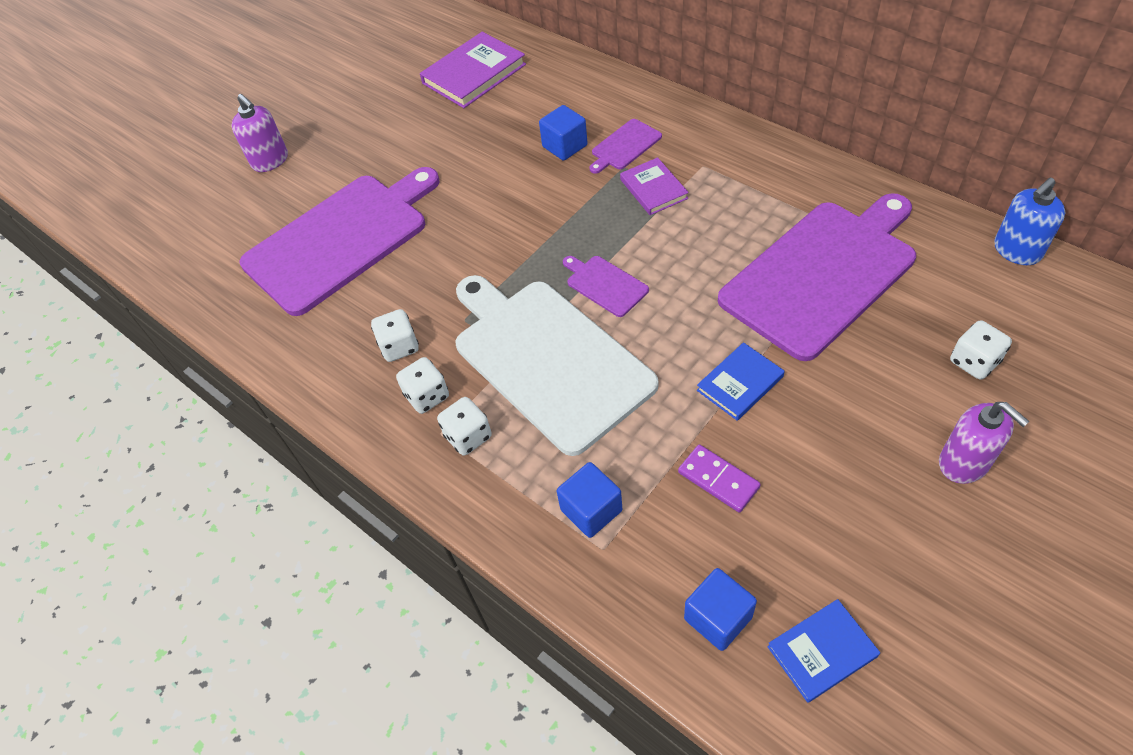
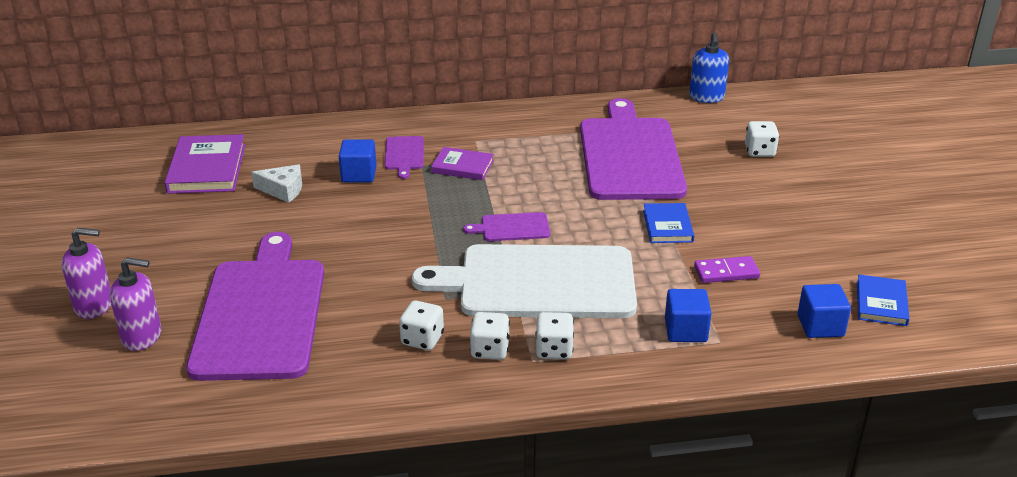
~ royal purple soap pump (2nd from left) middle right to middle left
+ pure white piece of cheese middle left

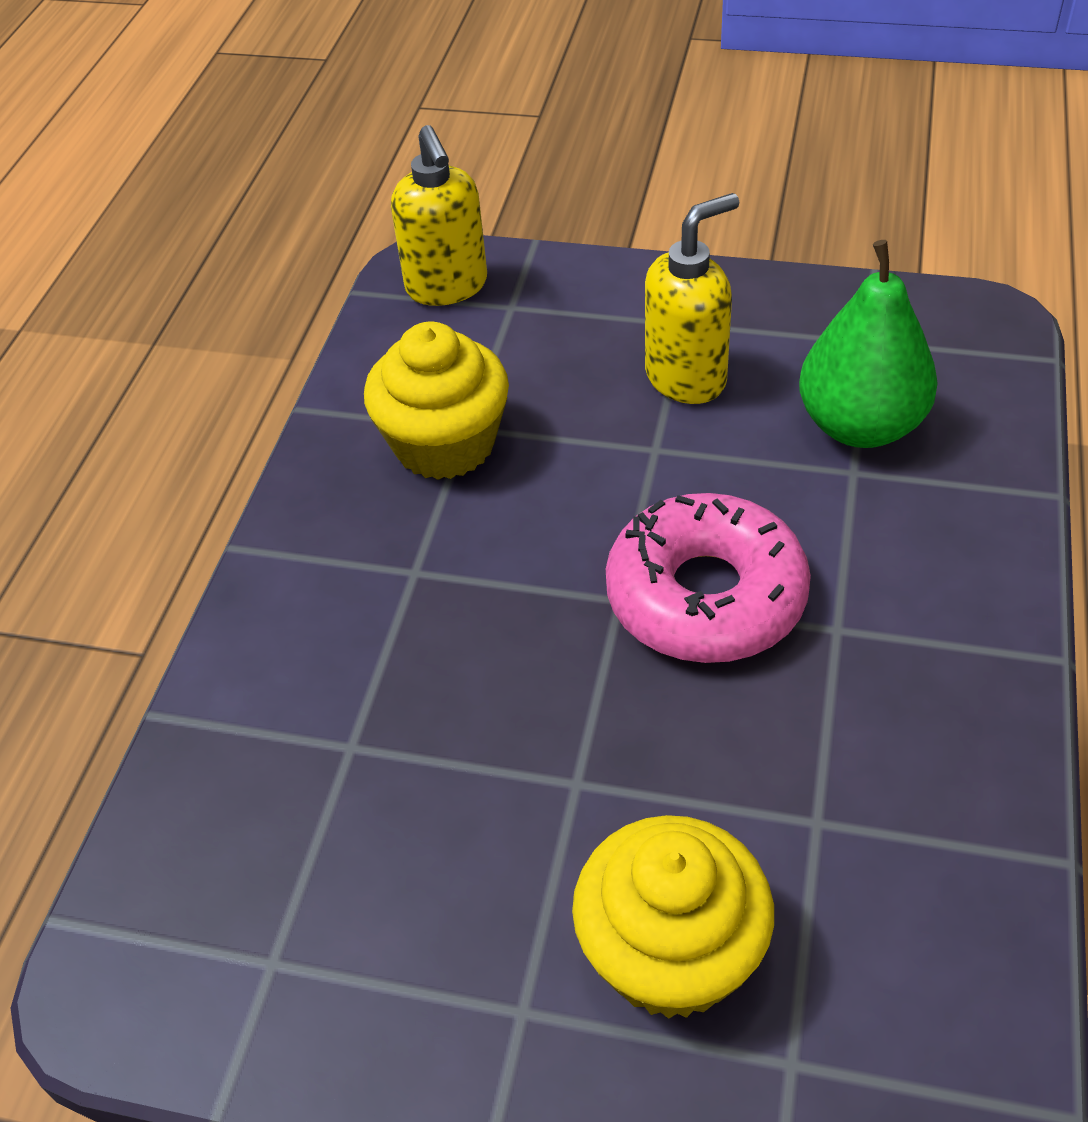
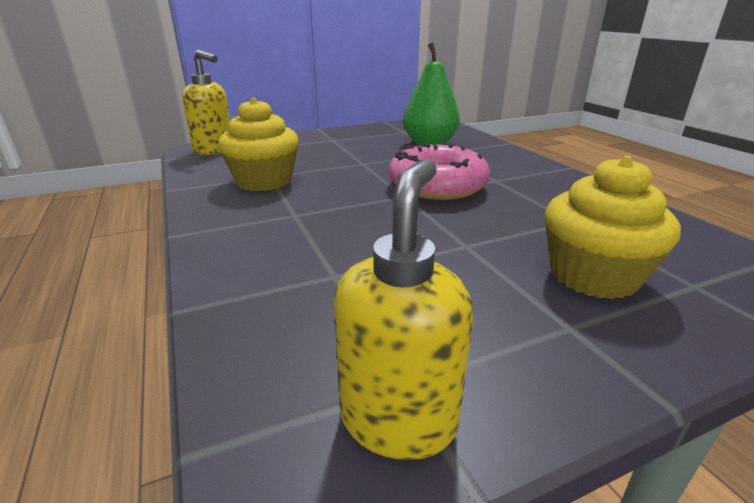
~ yellow soap pump (2nd from left) top centre to centre

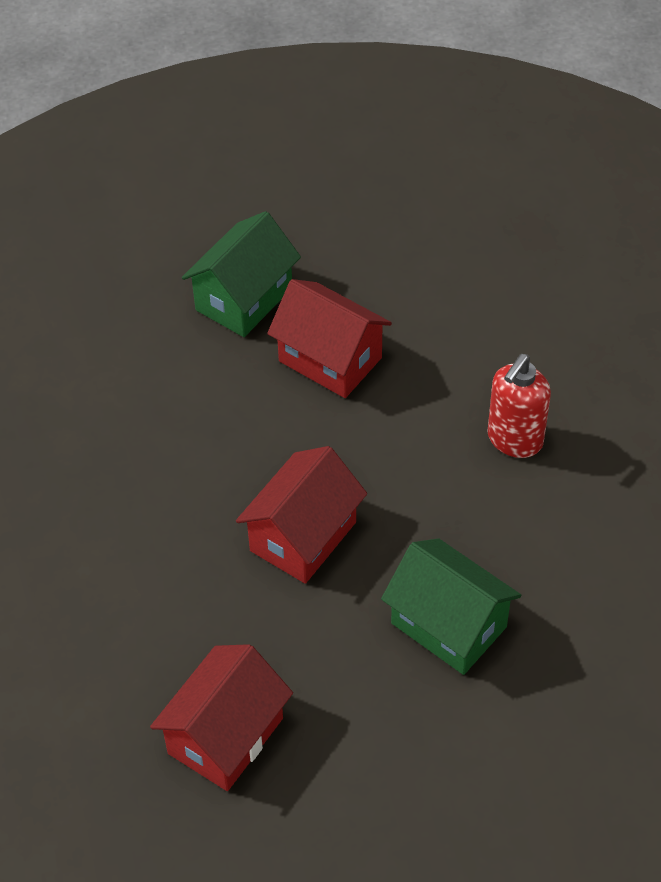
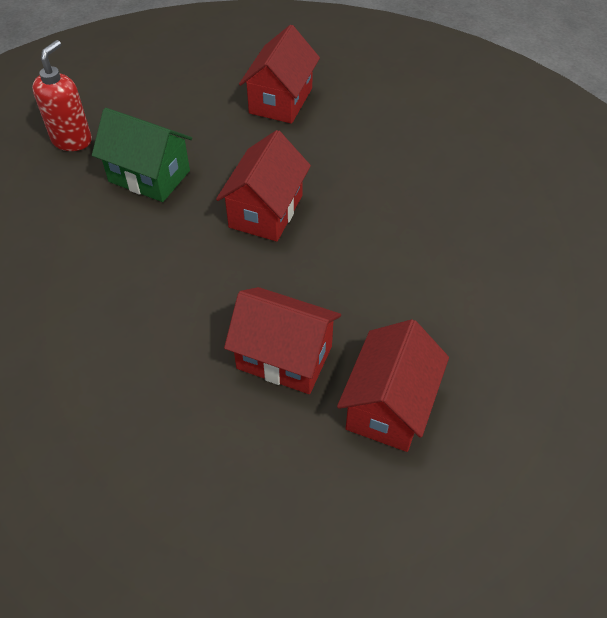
~ emerald toy house (1st from left) top centre to crimson toy house (4th from left) centre
~ crimson soap pump middle right to top left

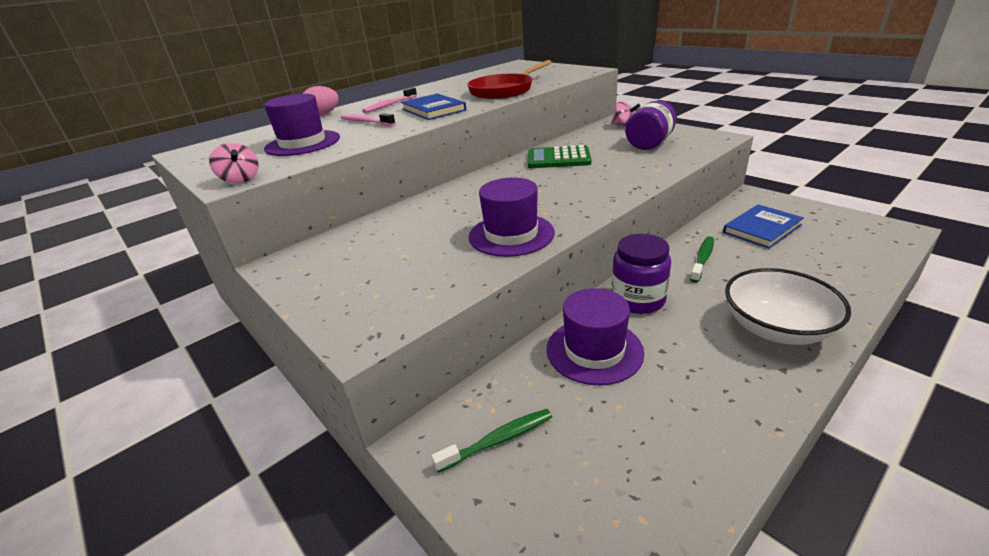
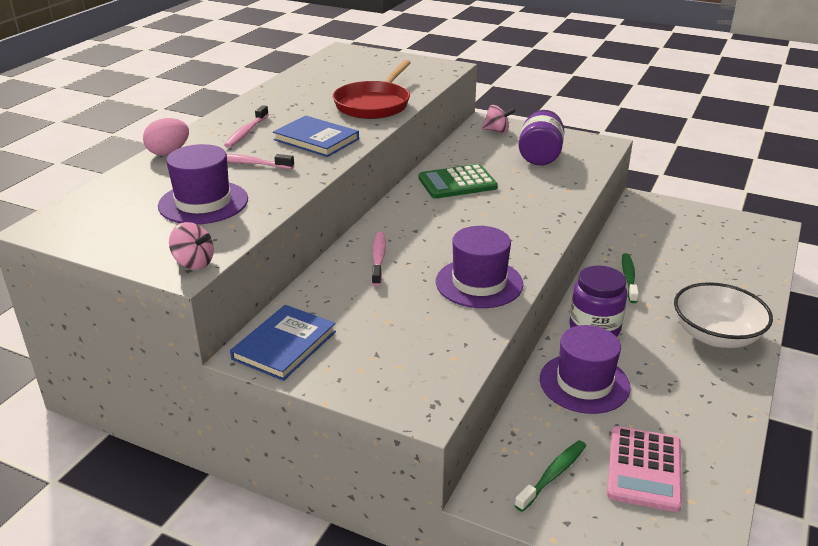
~ royal blue hardcover (2nd from left in the first image) middle right to royal blue hardcover (1st from left) centre
+ rosy toothbrush (3rd from left) centre
+ rosy calculator bottom right

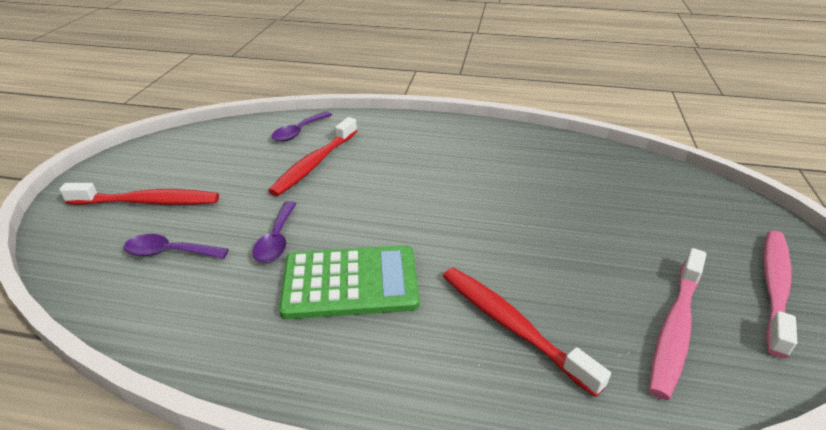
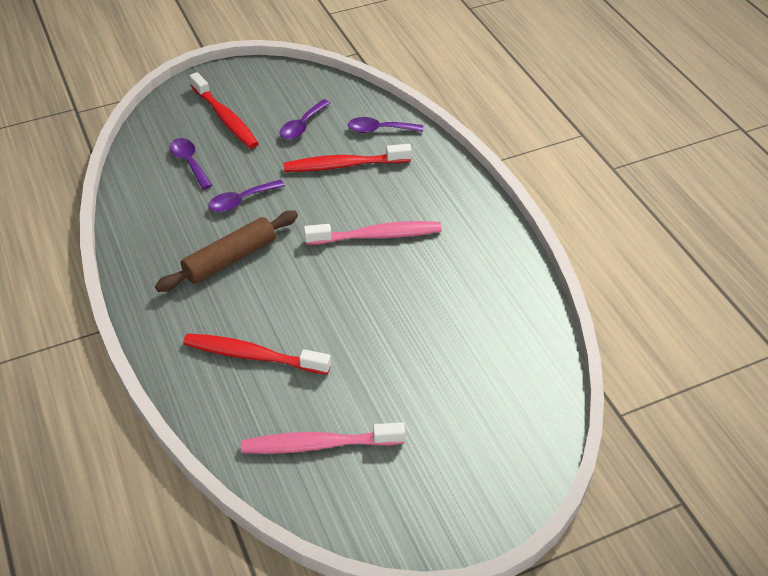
~ rosy toothbrush (2nd from left) bottom right to centre
~ emerald calculator centre to dark brown dough roller middle left
~ crimson toothbrush (3rd from left in the first image) bottom centre = centre 90 degrees counterclockwise
+ royal purple tablespoon (3rd from left) top centre

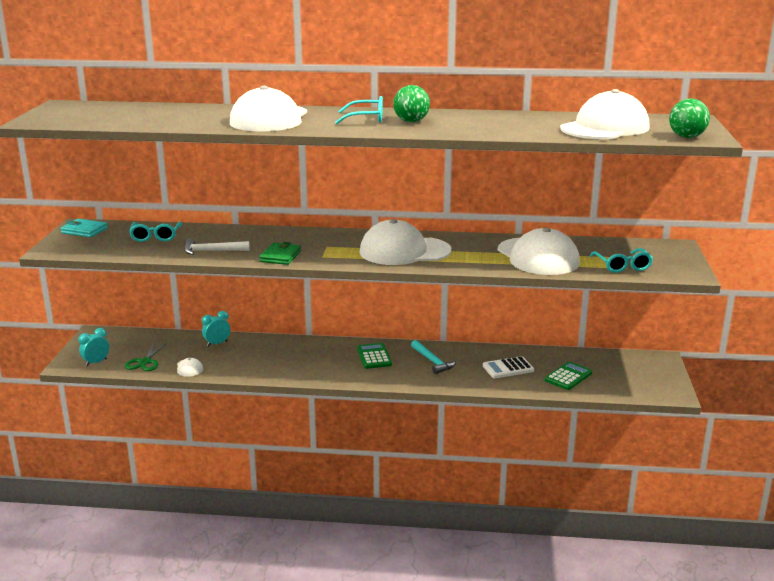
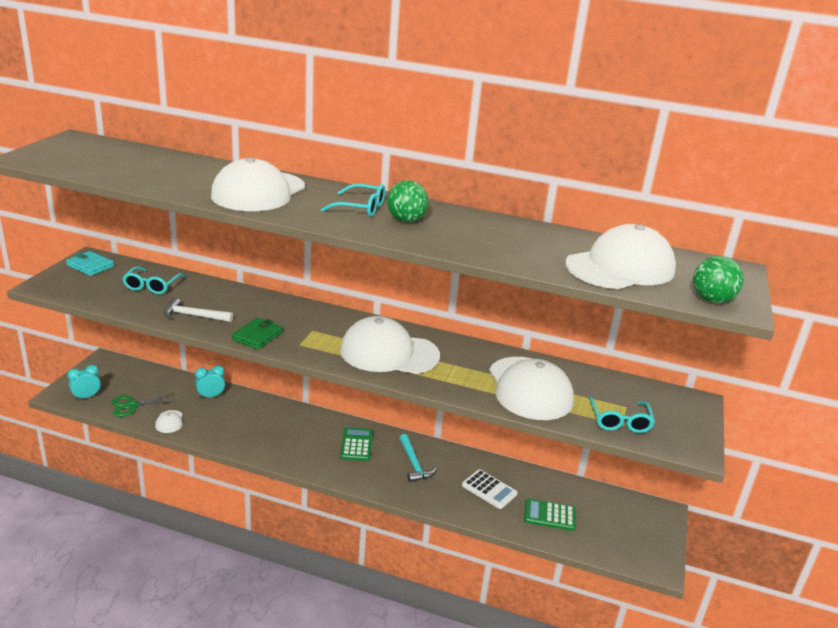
~ emerald scissors middle left = middle left 45 degrees clockwise
~ pure white calculator centre = bottom centre 135 degrees counterclockwise
~ emerald calculator (2nd from left) middle right = bottom centre 135 degrees counterclockwise

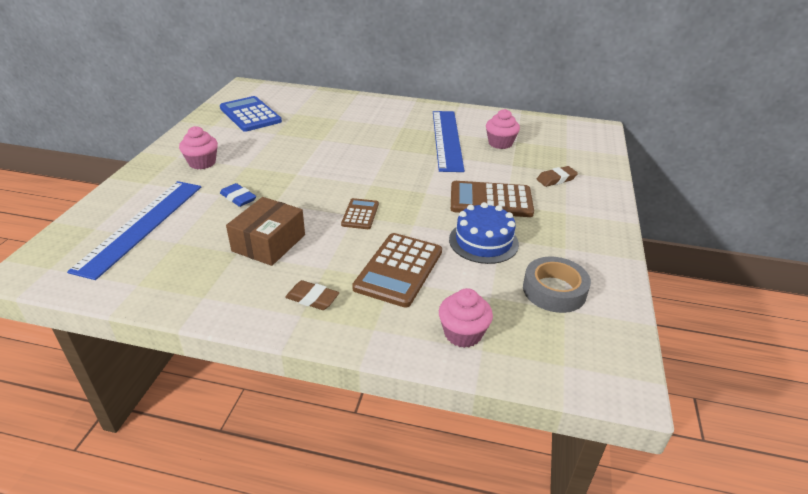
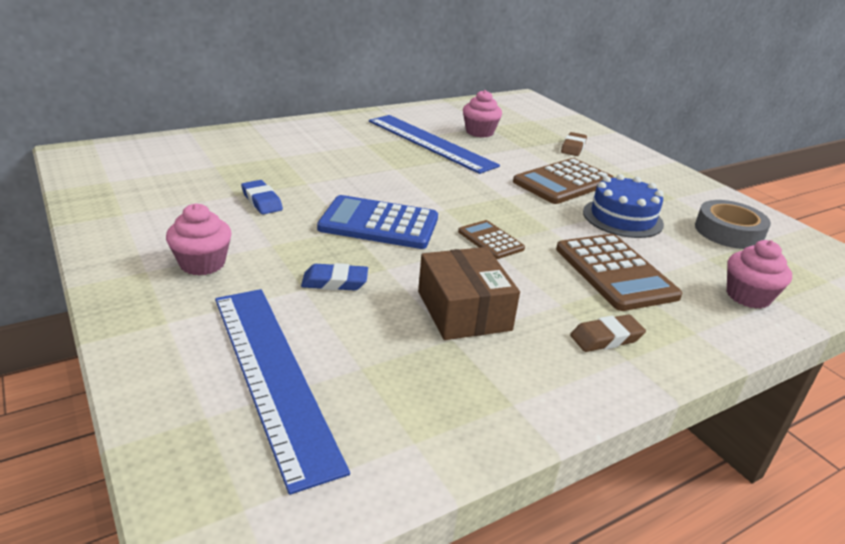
~ royal blue calculator top left to centre
+ royal blue pencil eraser (1st from left) middle left

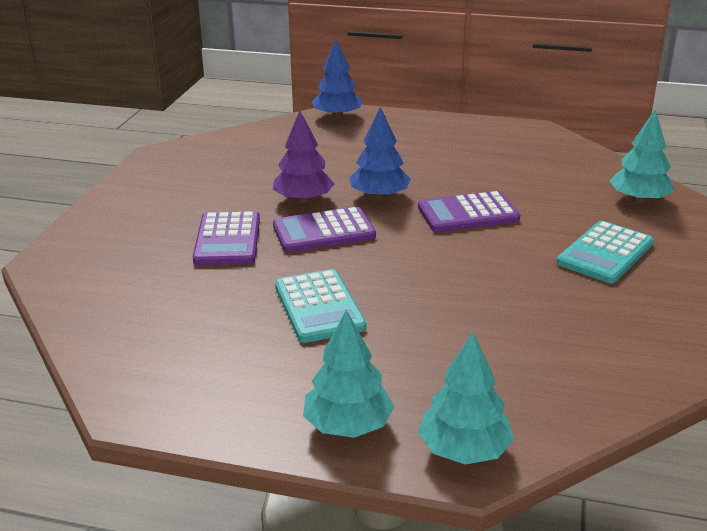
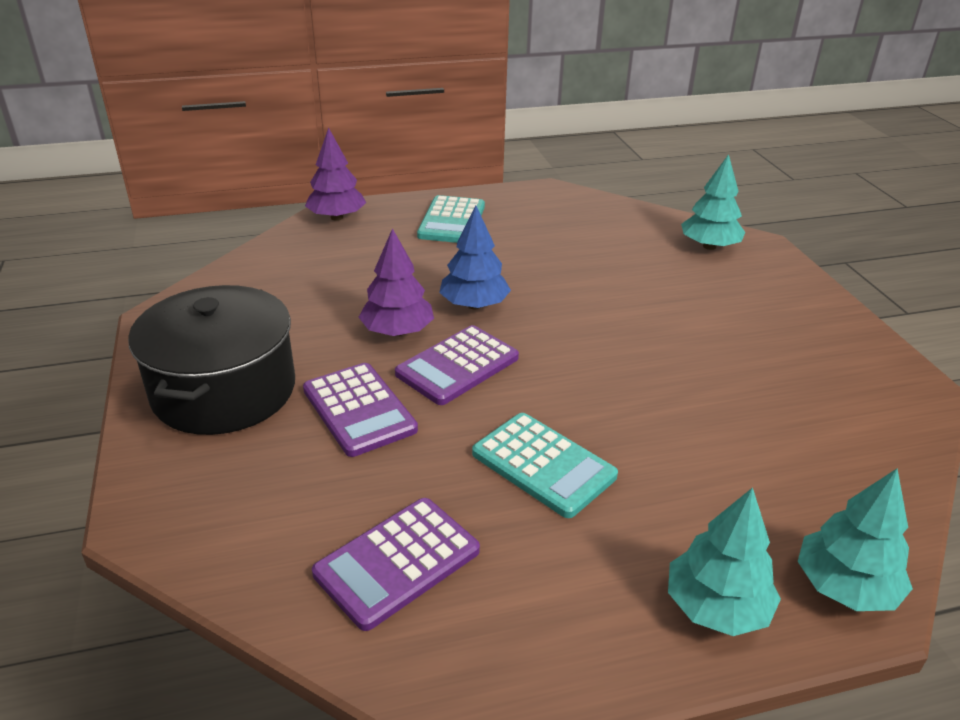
~ royal blue toy tree (1st from left) top centre to royal purple toy tree (1st from left) top centre
~ royal purple calculator (3rd from left in the first image) centre to royal purple calculator (2nd from left) bottom centre
~ turquoise calculator (2nd from left in the first image) middle right to turquoise calculator (1st from left) top centre
+ ebony stockpot middle left

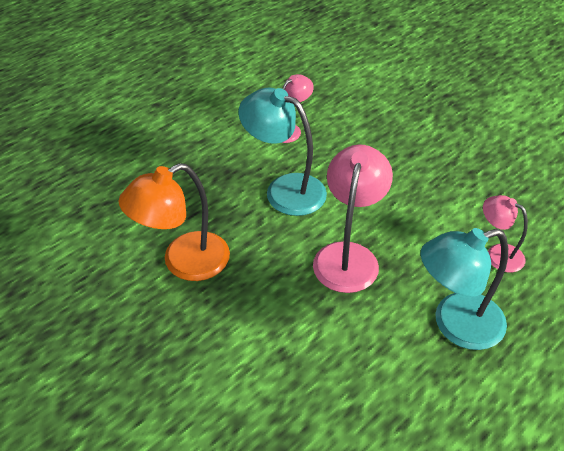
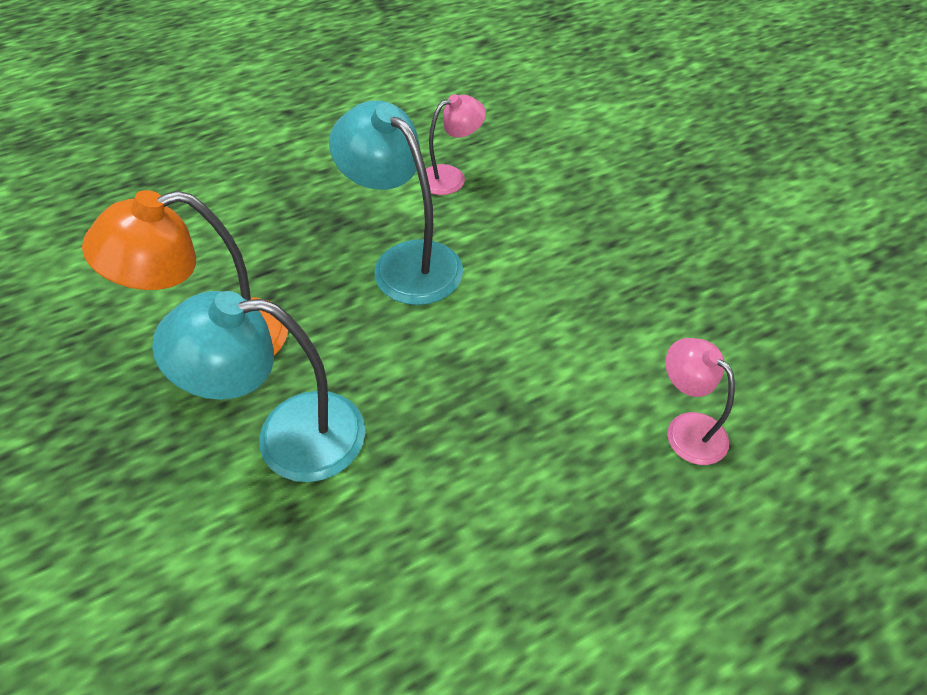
- rosy lamp (2nd from left) centre
~ turquoise lamp (2nd from left in the first image) middle right to turquoise lamp (1st from left) middle left

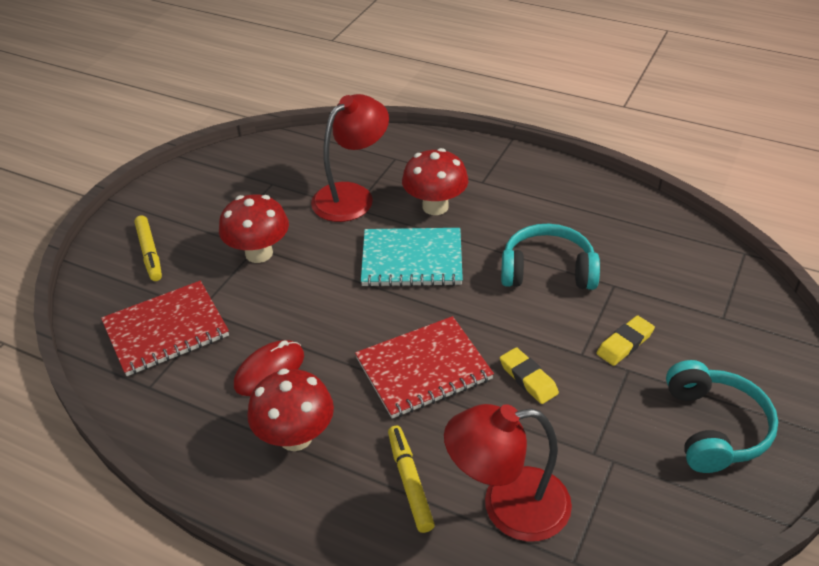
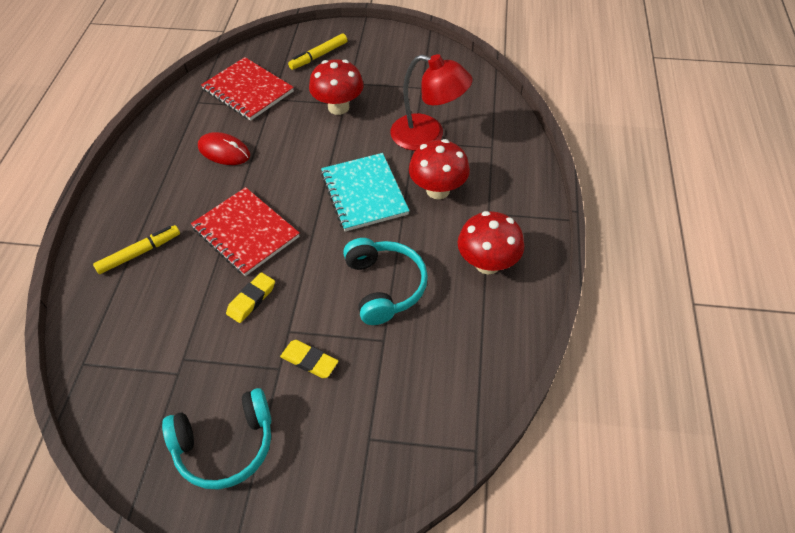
~ crimson toadstool (2nd from left in the first image) bottom centre to crimson toadstool (3rd from left) centre
- crimson lamp (2nd from left) bottom centre

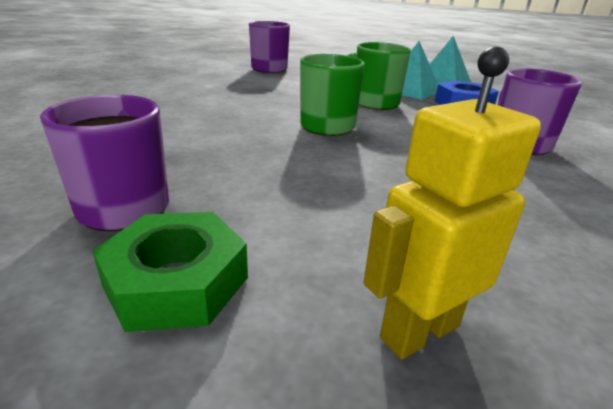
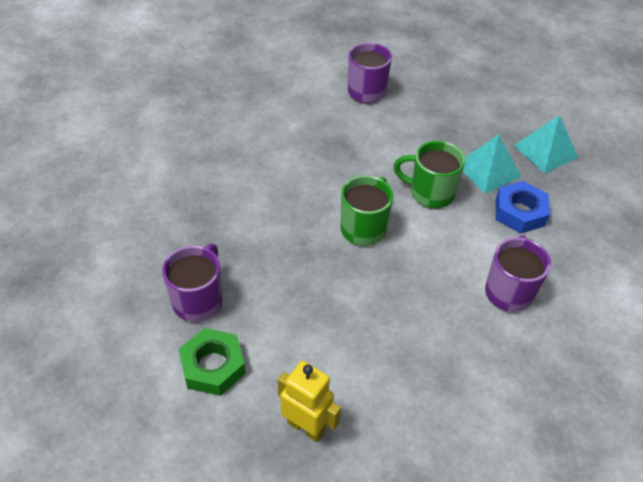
~ yellow robot figure middle right = bottom centre 45 degrees clockwise

